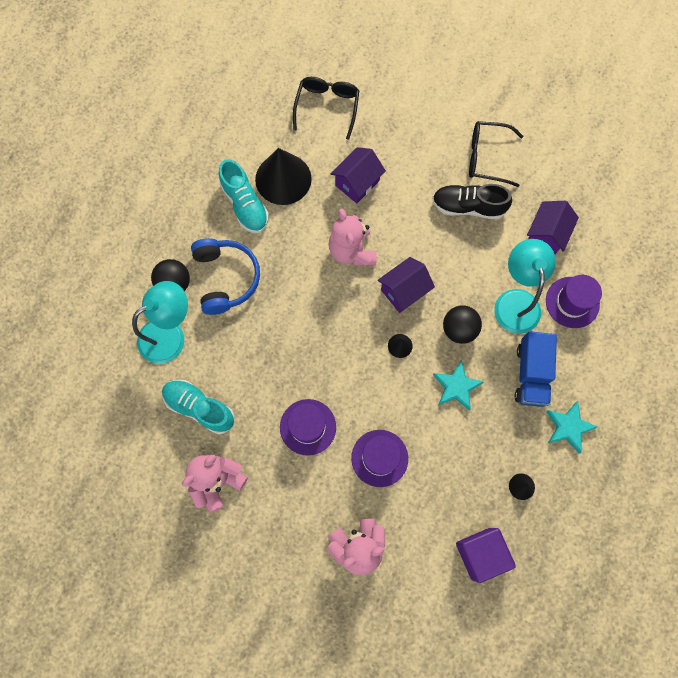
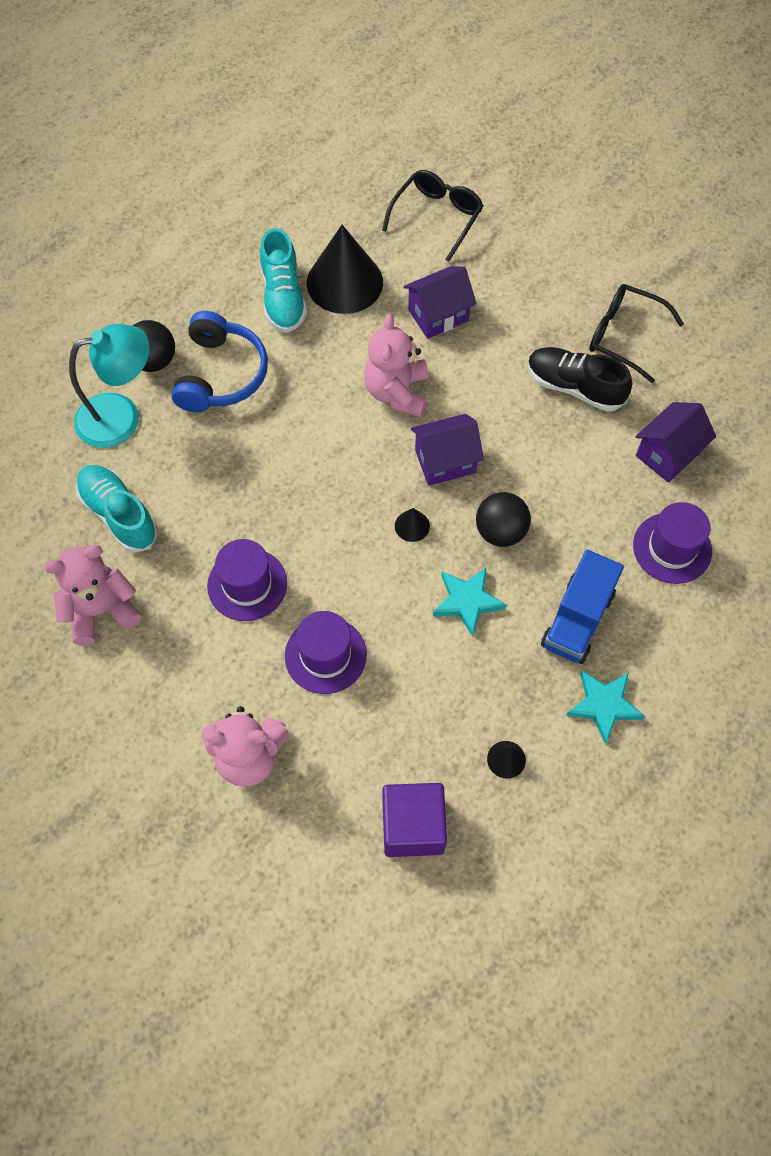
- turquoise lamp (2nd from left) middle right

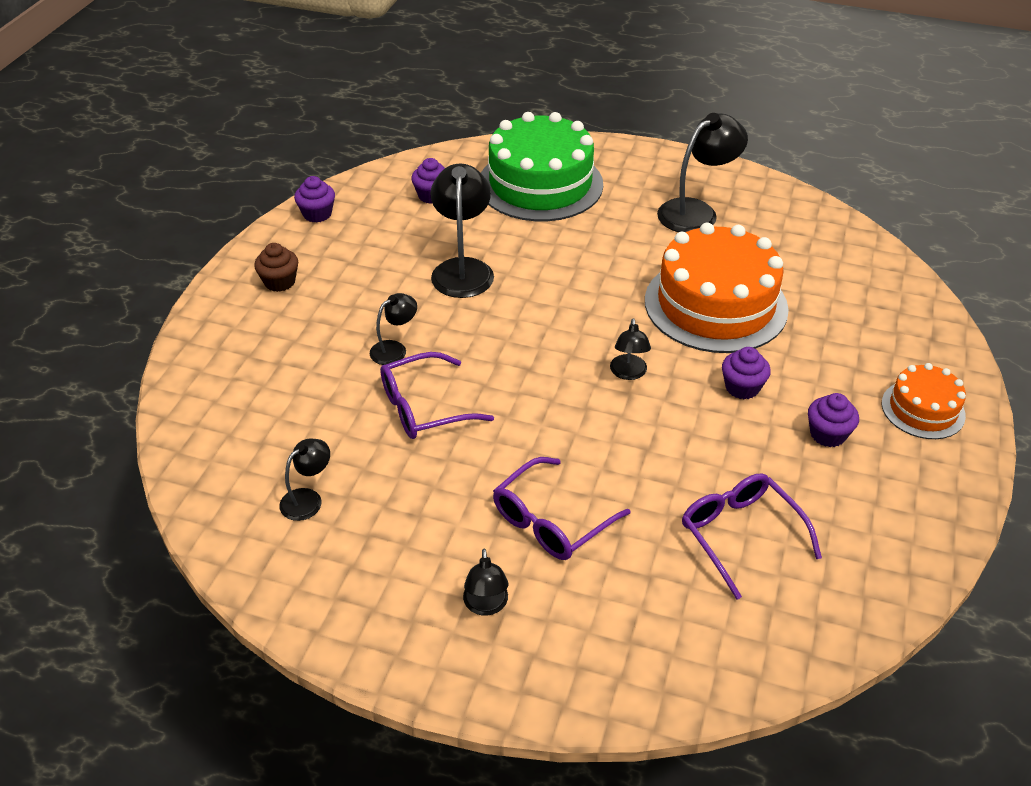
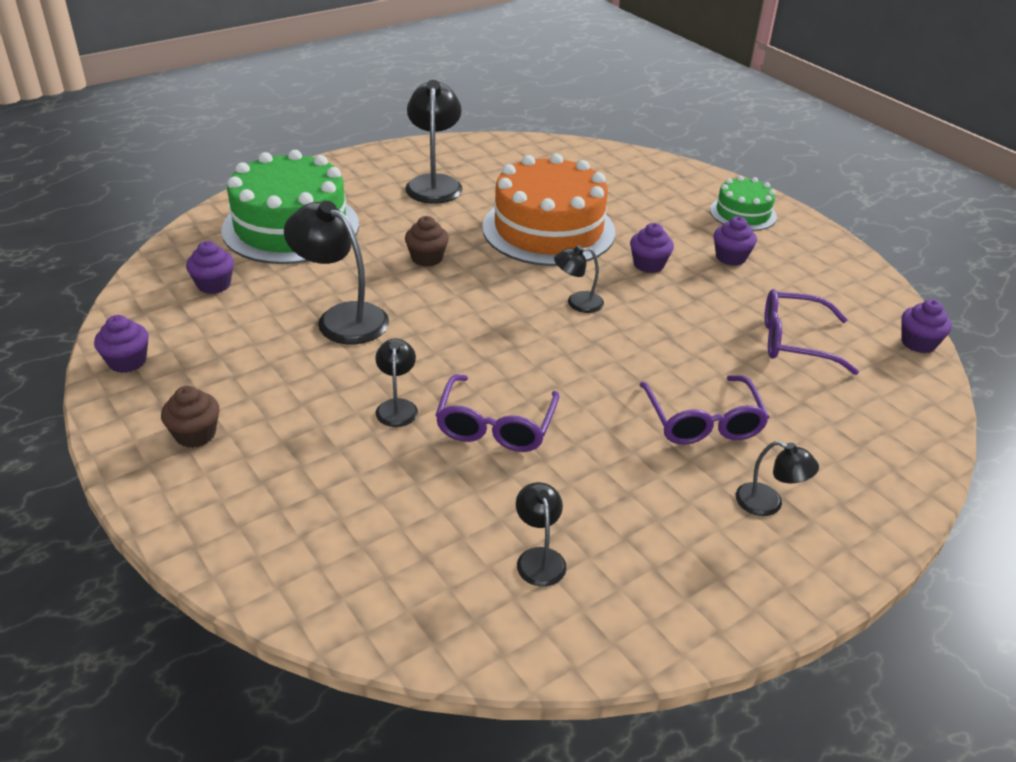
~ ebony lamp (5th from left) centre = centre 135 degrees clockwise
~ bright orange gateau (2nd from left) middle right to emerald gateau (2nd from left) top right
+ dark brown cupcake (2nd from left) top centre
+ royal purple cupcake (5th from left) middle right

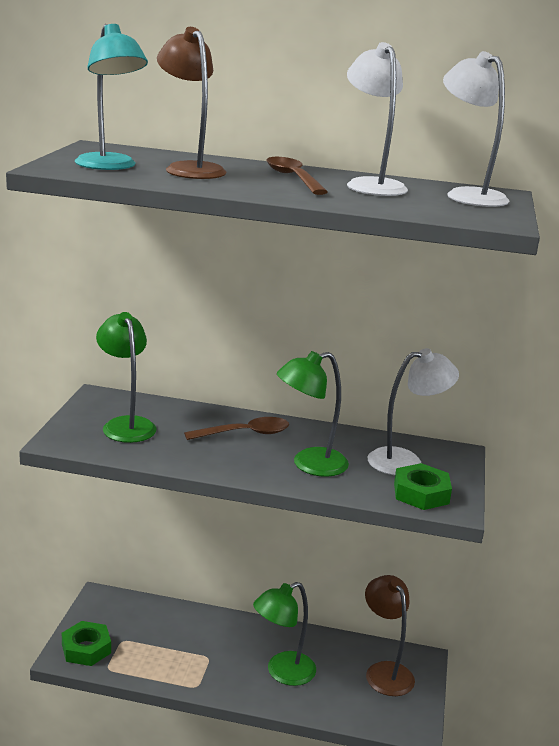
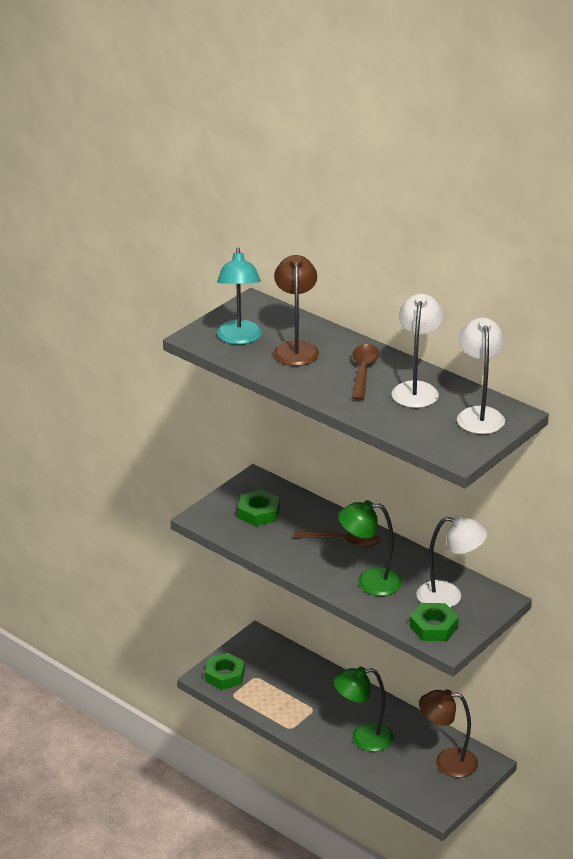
~ emerald lamp (1st from left) middle left to emerald hexagon nut (2nd from left) centre
~ dark brown lamp (2nd from left) bottom right = bottom right 90 degrees counterclockwise

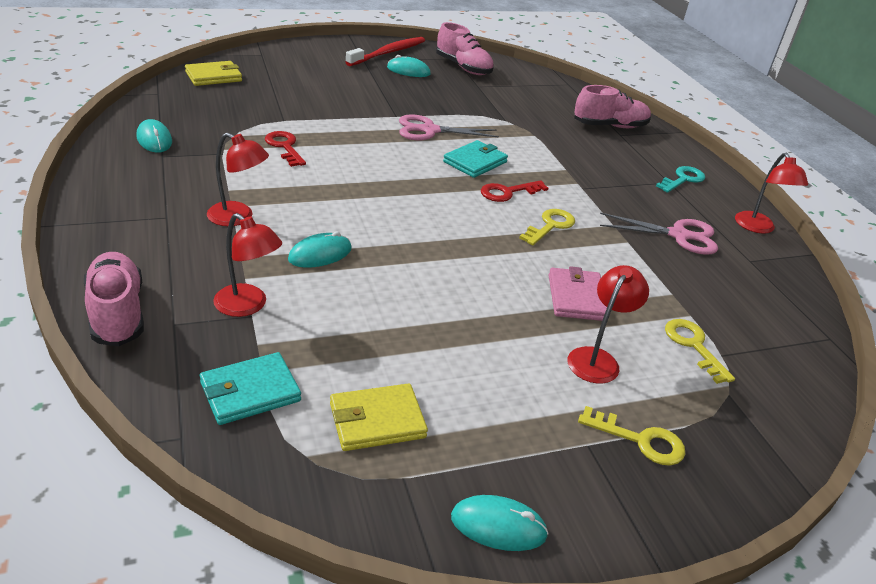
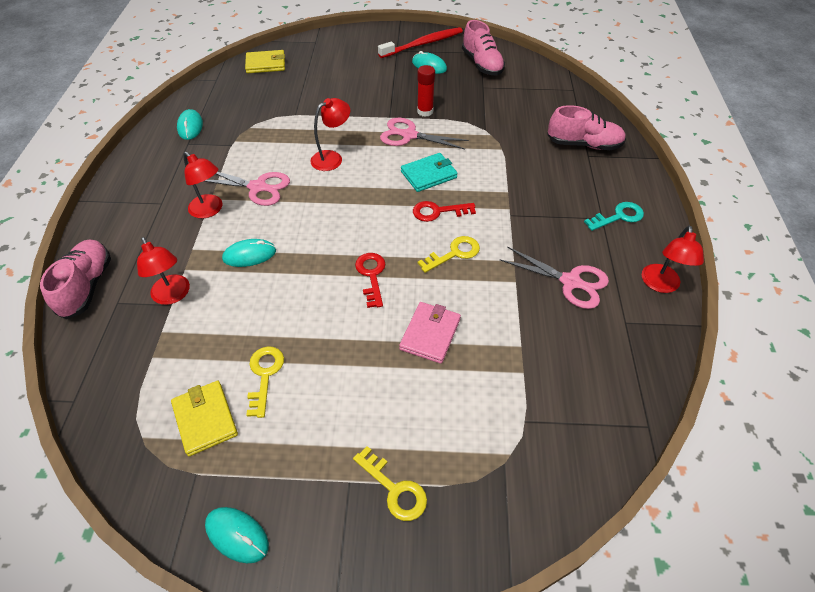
~ crimson key (1st from left) top left to centre
~ crimson lamp (3rd from left) middle right to top centre
~ yellow key (3rd from left in the first image) middle right to yellow key (1st from left) middle left
- turquoise billfold (1st from left) middle left
~ yellow billfold (2nd from left in the first image) bottom centre = bottom left 60 degrees clockwise
+ crimson stick of glue top centre
+ rosy scissors (1st from left) top left

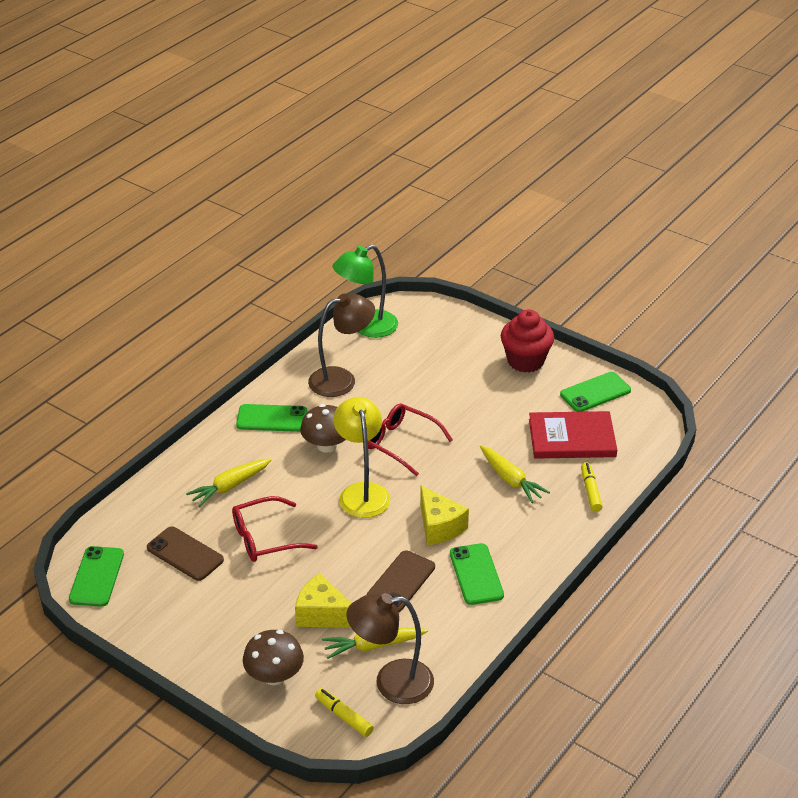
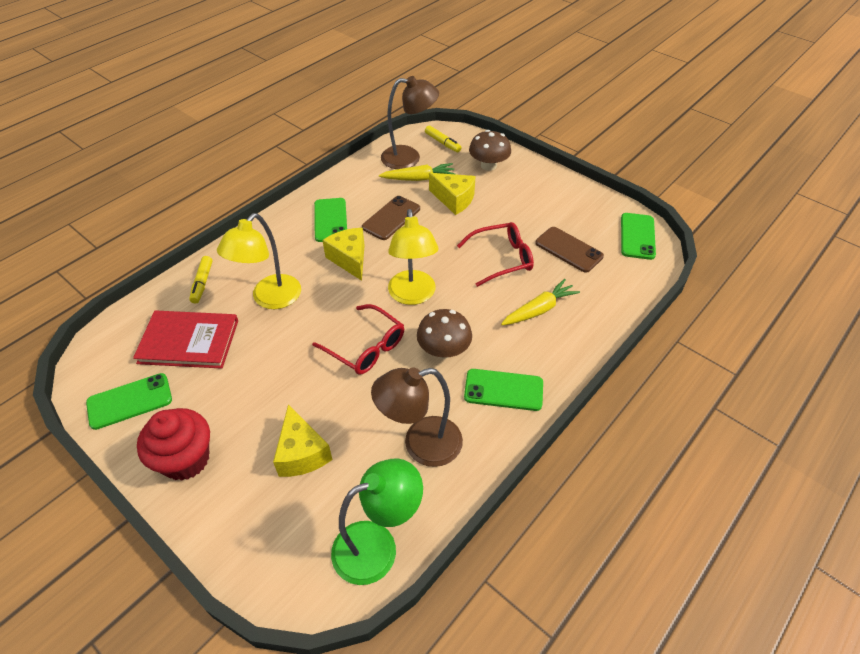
~ yellow carrot (3rd from left) centre to yellow lamp (1st from left) middle left
+ yellow piece of cheese (1st from left) bottom centre

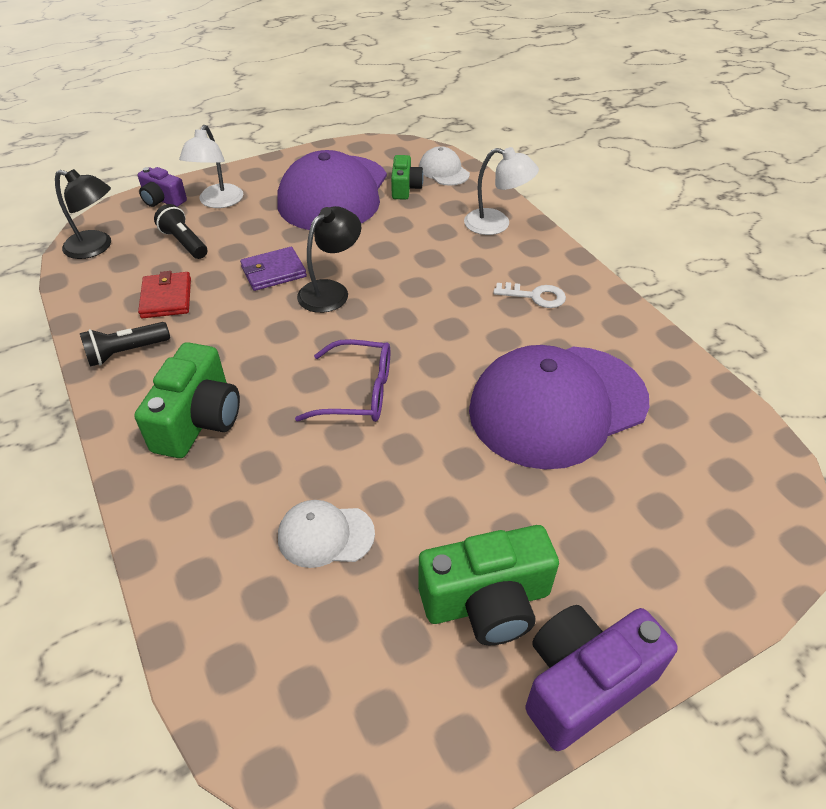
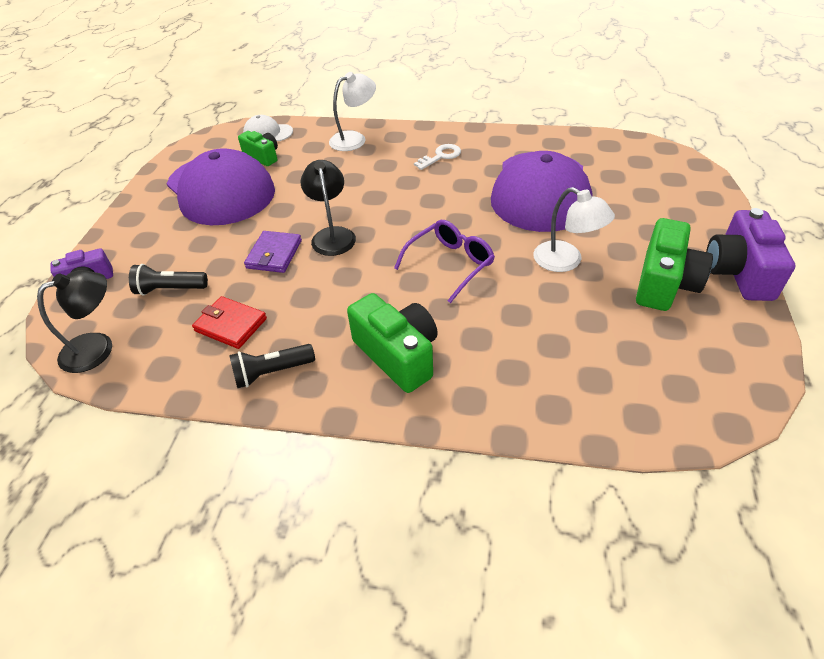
~ pure white lamp (1st from left in the first image) top left to pure white lamp (2nd from left) middle right
~ ebony torch (1st from left in the first image) middle left = middle left 60 degrees clockwise
- pure white cap (1st from left) centre

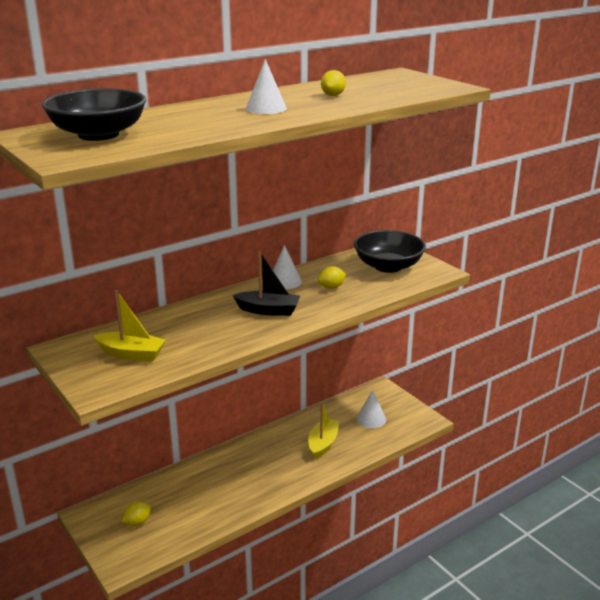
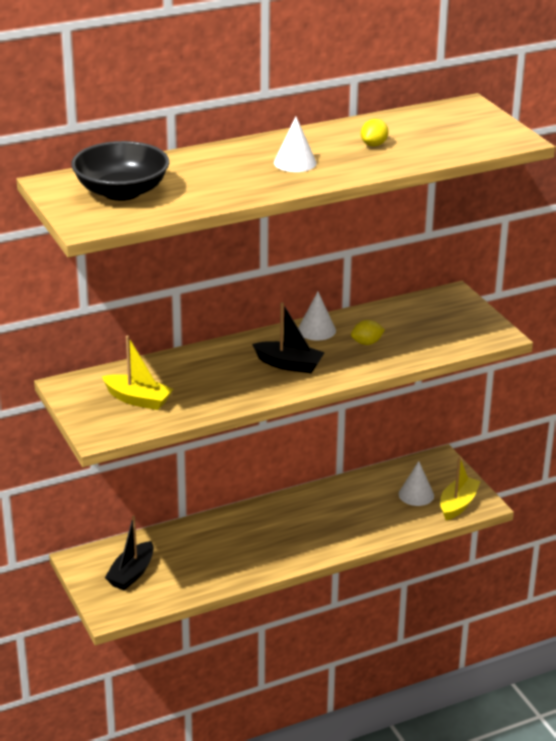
- ebony serving bowl (2nd from left) centre
~ yellow sailboat (2nd from left) bottom centre to middle right
~ yellow toy lemon (1st from left) bottom left to ebony sailboat (1st from left) bottom left

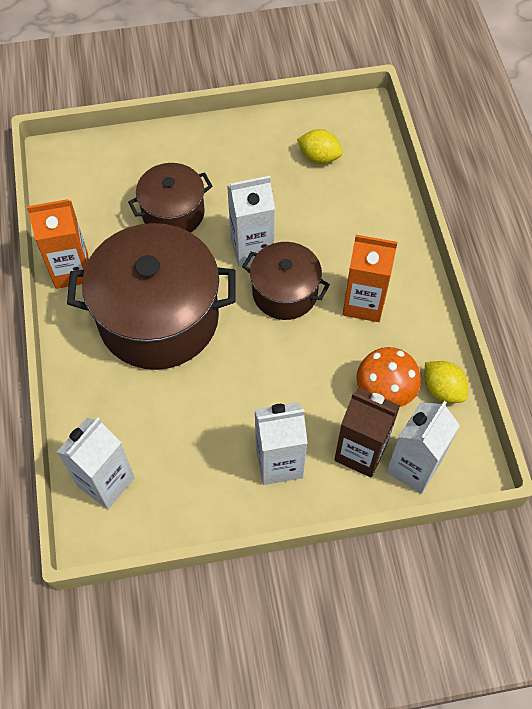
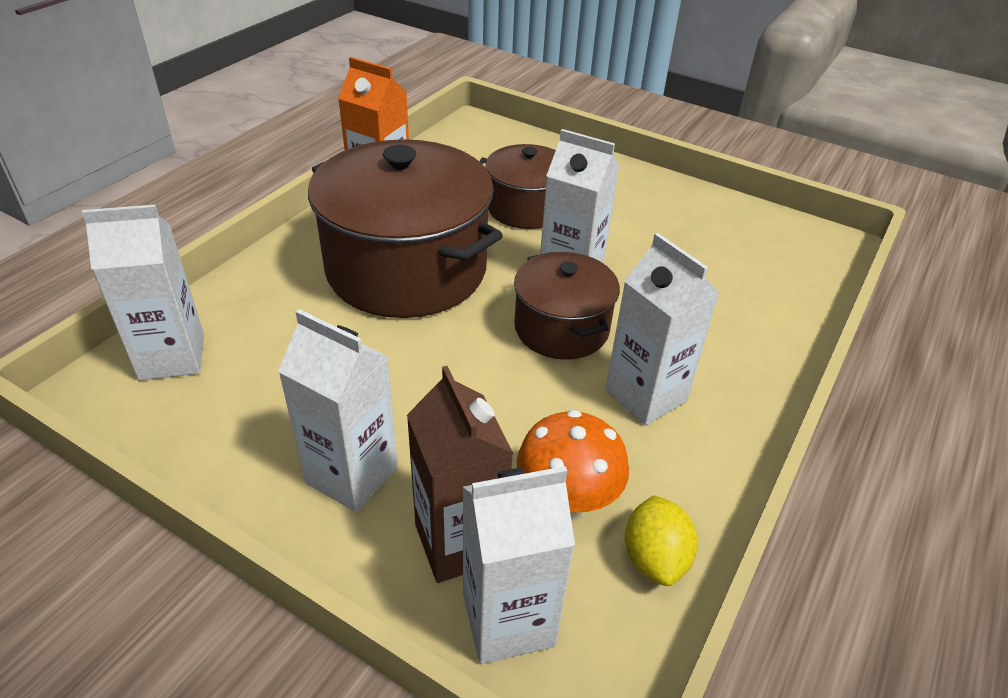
- yellow toy lemon (1st from left) top centre
~ bright orange carton (2nd from left) middle right to pure white carton (5th from left) centre

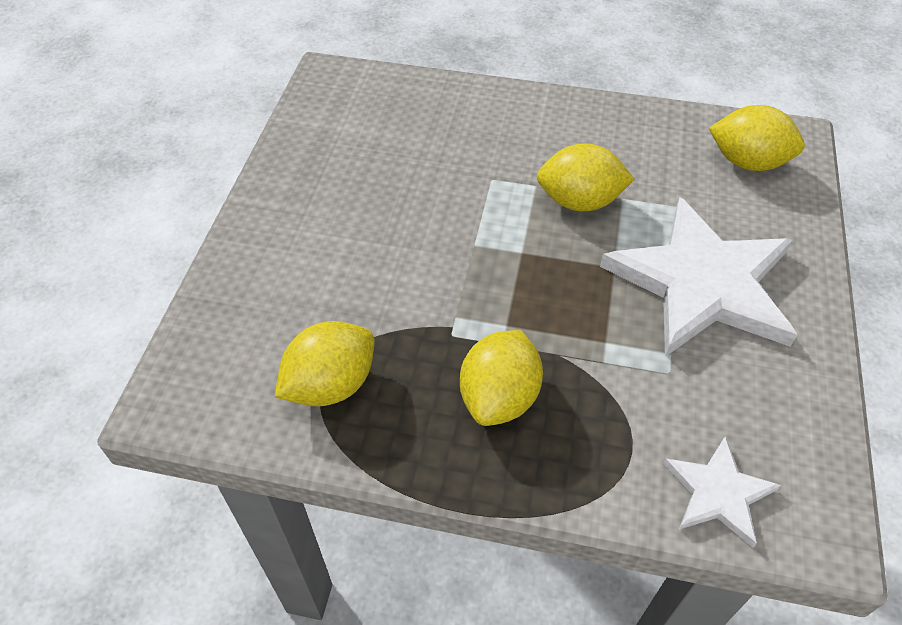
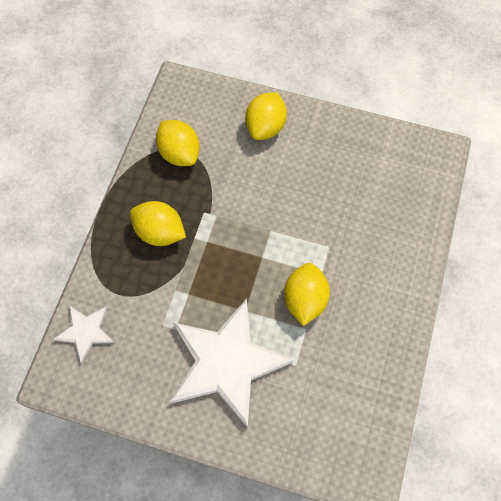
~ yellow toy lemon (4th from left in the first image) top right to yellow toy lemon (3rd from left) top centre

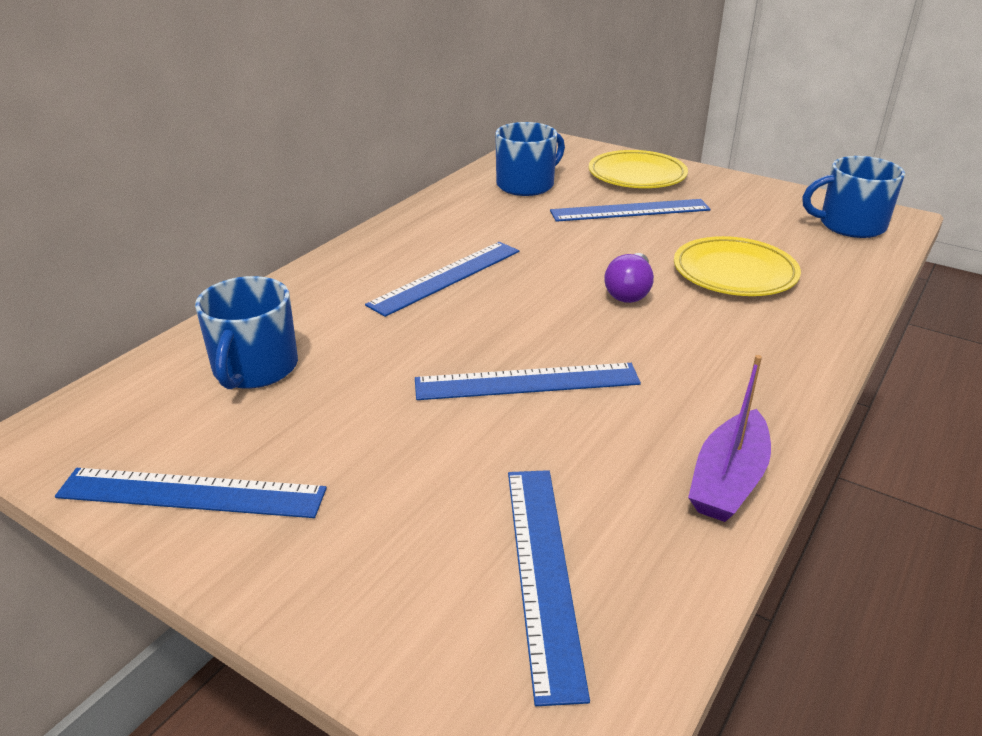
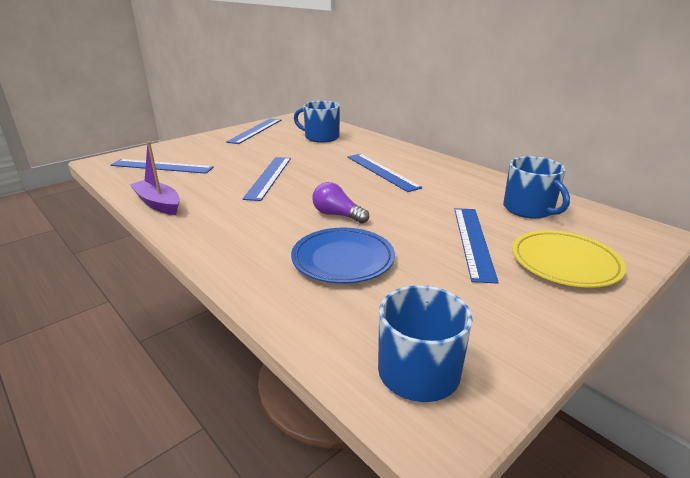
~ yellow plate (2nd from left) middle right to royal blue plate centre

